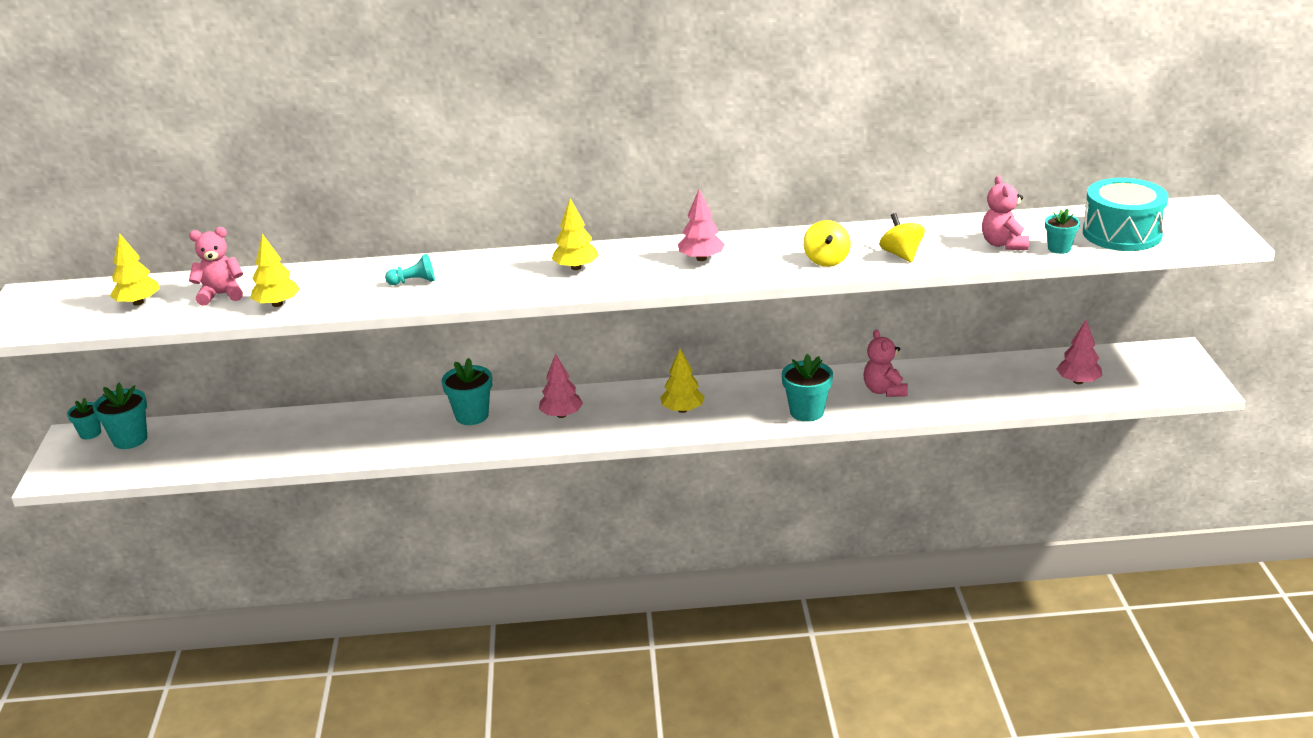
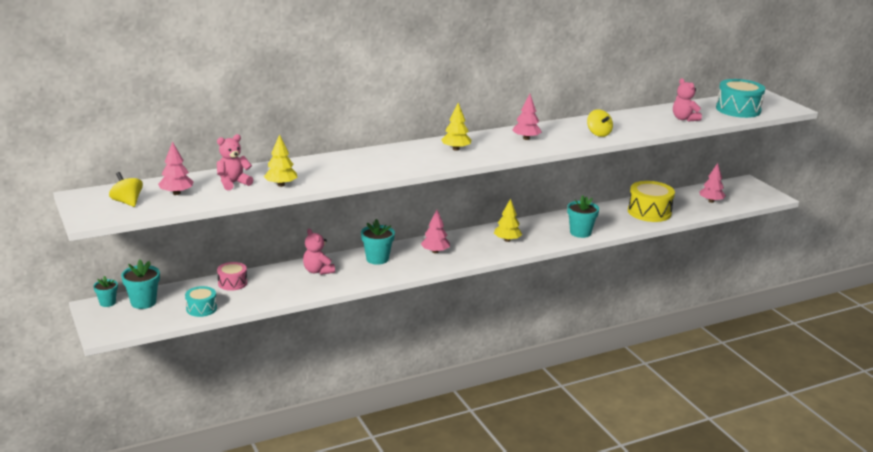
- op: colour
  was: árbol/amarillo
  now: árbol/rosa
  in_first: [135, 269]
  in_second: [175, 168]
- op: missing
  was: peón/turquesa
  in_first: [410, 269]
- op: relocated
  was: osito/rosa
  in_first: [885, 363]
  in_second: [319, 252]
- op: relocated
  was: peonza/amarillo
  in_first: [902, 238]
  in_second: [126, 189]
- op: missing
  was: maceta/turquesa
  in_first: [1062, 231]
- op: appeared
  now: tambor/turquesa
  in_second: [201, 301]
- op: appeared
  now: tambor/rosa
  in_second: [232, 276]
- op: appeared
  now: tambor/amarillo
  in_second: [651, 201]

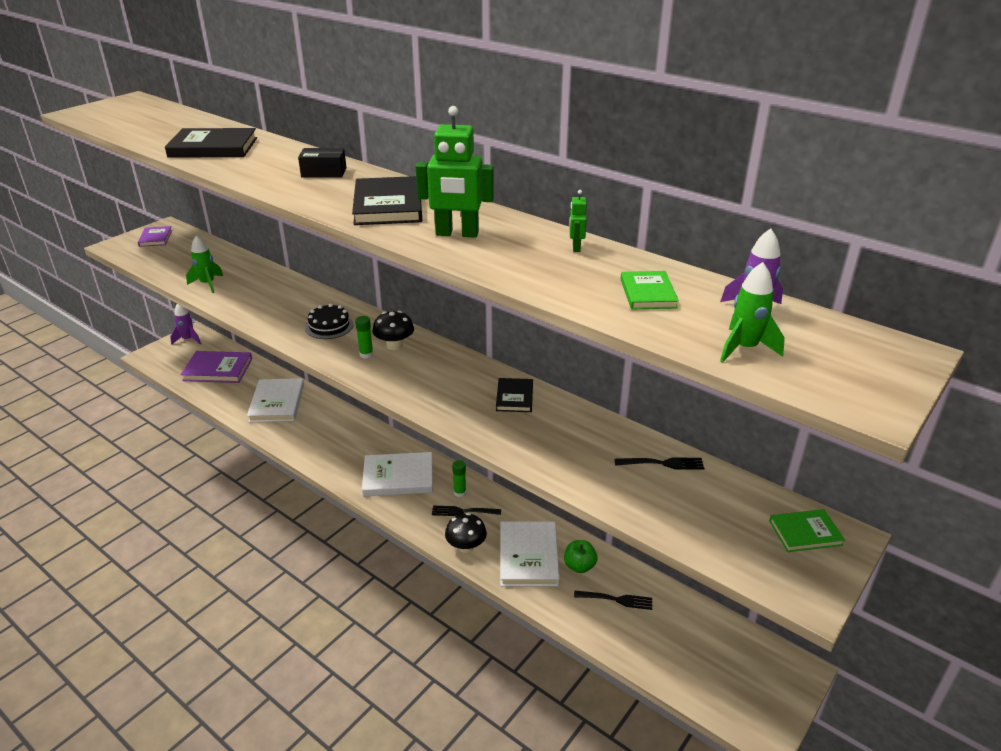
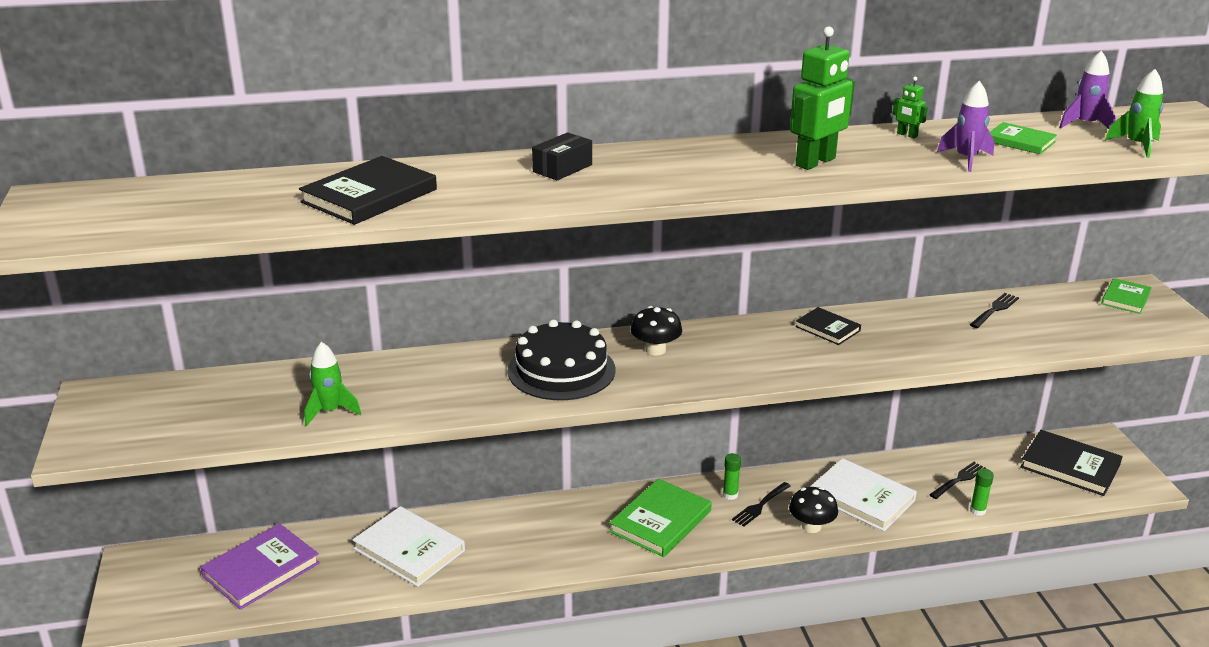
- op: missing
  was: libro/morado
  in_first: [155, 236]
- op: relocated
  was: cohete/morado
  in_first: [185, 324]
  in_second: [965, 126]
- op: size
  was: tarta/negro
  in_first: [329, 321]
  in_second: [561, 360]
  ratio: 1.7
- op: relocated
  was: libro/negro
  in_first: [387, 200]
  in_second: [1071, 463]
- op: relocated
  was: barra de pegamento/verde
  in_first: [364, 337]
  in_second: [982, 492]
- op: colour
  was: libro/blanco
  now: libro/verde
  in_first: [397, 474]
  in_second: [660, 518]
- op: missing
  was: manzana/verde
  in_first: [580, 556]

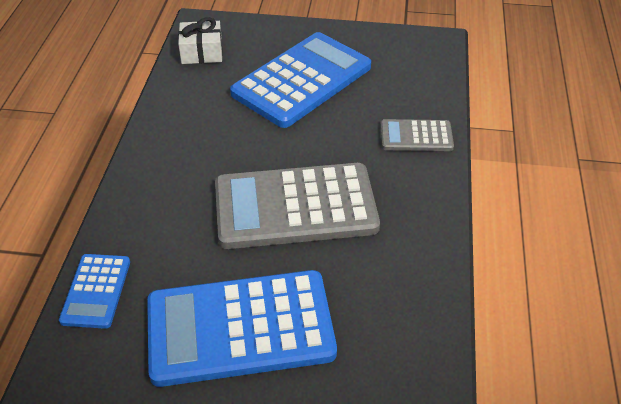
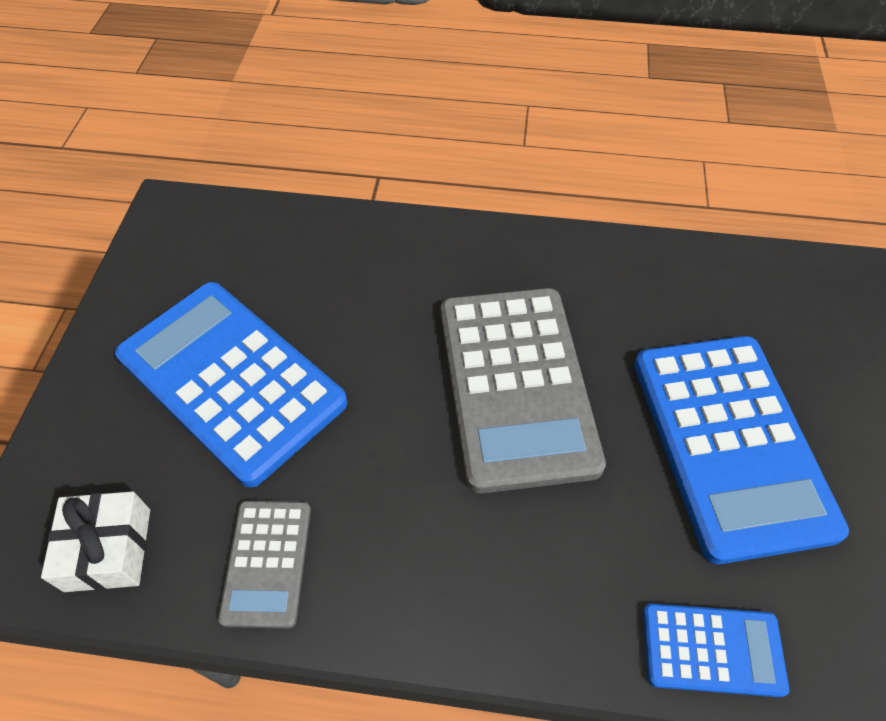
- op: relocated
  was: calculadora/gris
  in_first: [417, 135]
  in_second: [264, 564]

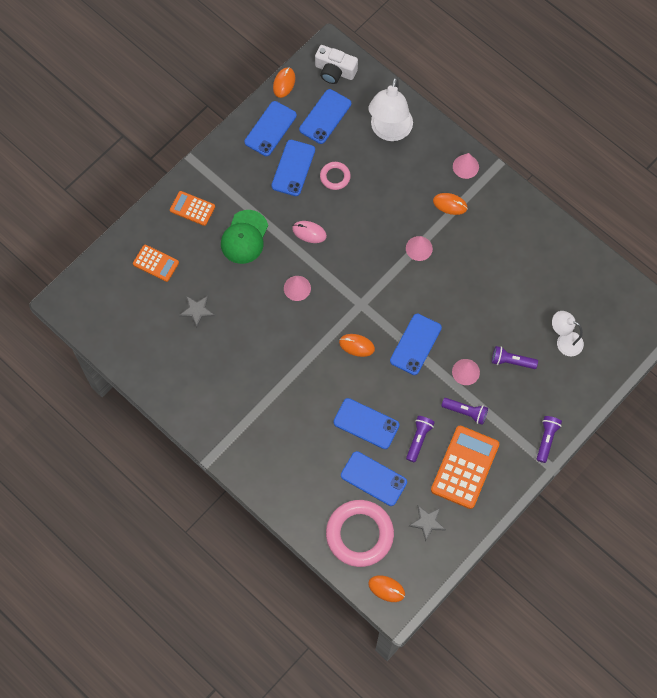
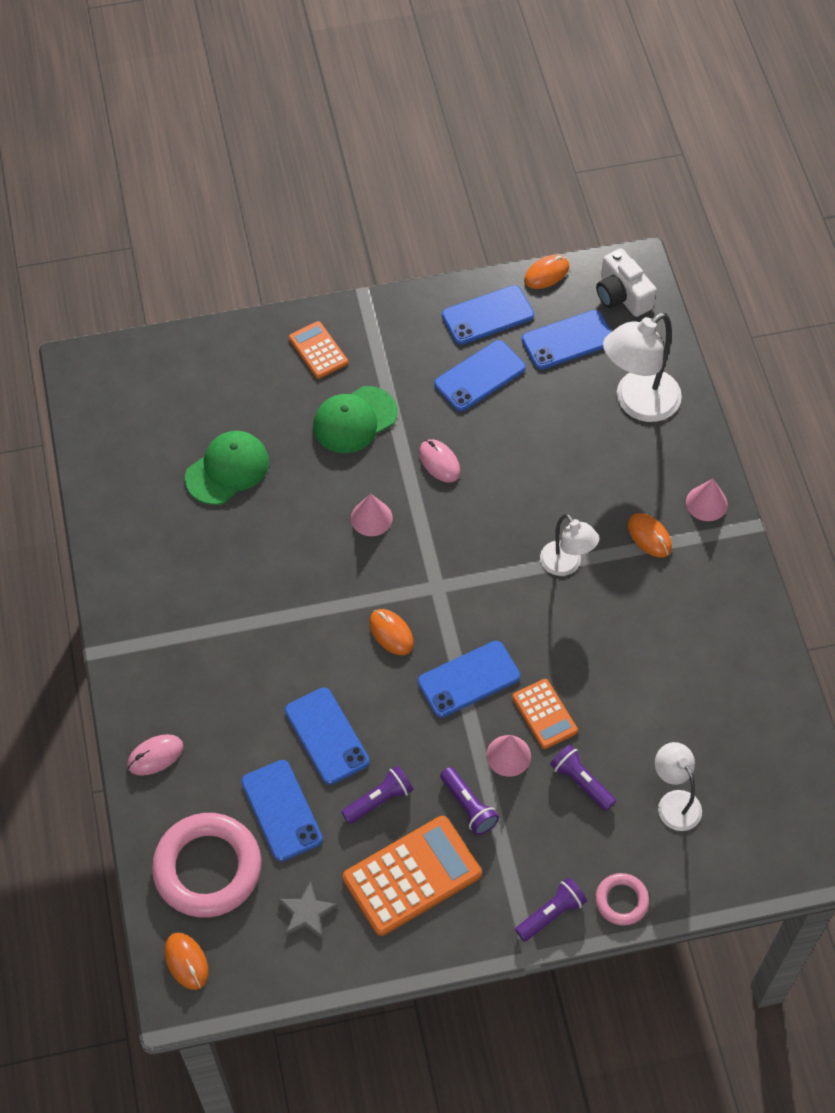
- op: relocated
  was: calculadora/naranja
  in_first: [156, 263]
  in_second: [545, 714]
- op: exchanged
  was: estrella/gris
  now: gorra/verde
  in_first: [197, 312]
  in_second: [227, 468]
- op: relocated
  was: anillo/rosa
  in_first: [335, 176]
  in_second: [622, 899]
- op: exchanged
  was: cono/rosa
  now: lámpara/blanco
  in_first: [419, 248]
  in_second: [569, 545]
- op: appeared
  now: ratón/rosa
  in_second: [155, 755]

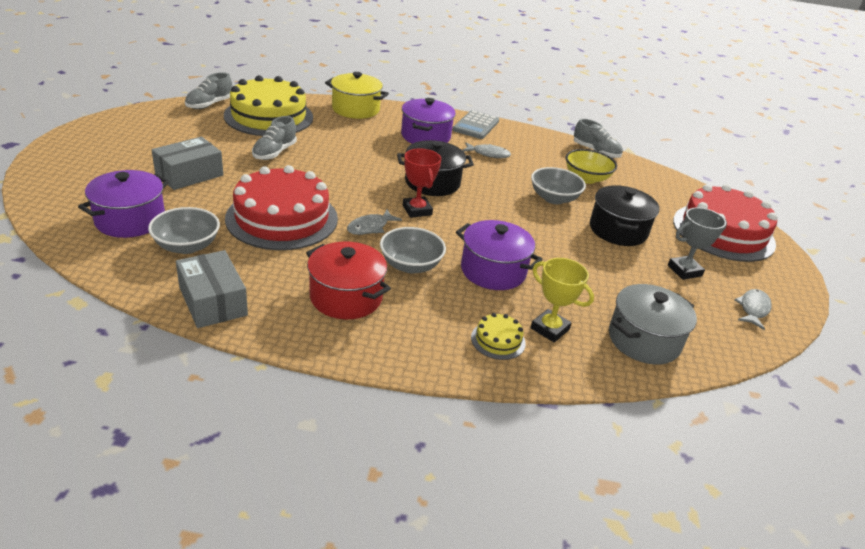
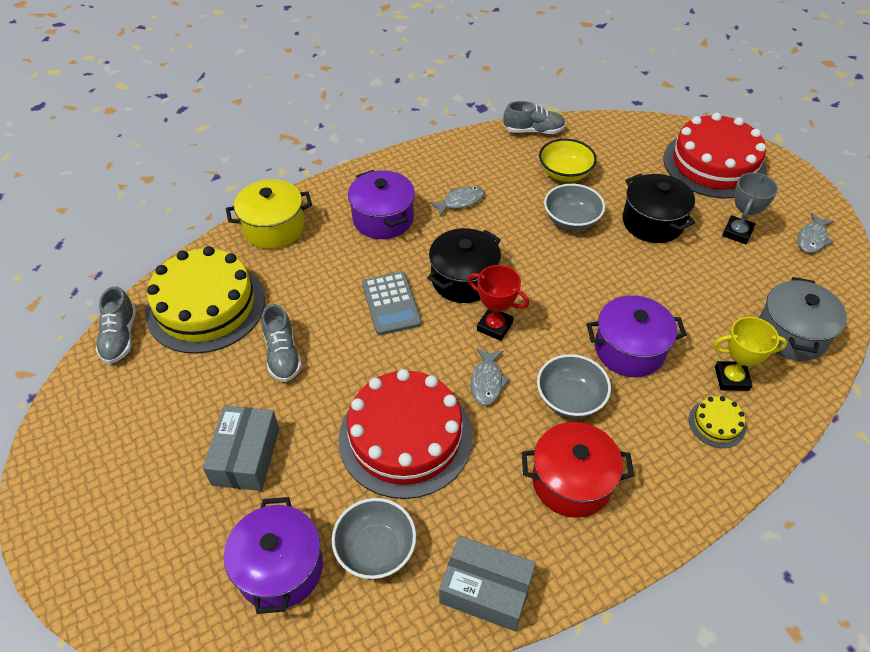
- op: relocated
  was: calculadora/gris
  in_first: [476, 124]
  in_second: [392, 303]
- op: spun
  was: pez/gris
  in_first: [753, 309]
  in_second: [816, 233]
  clockwise: -135

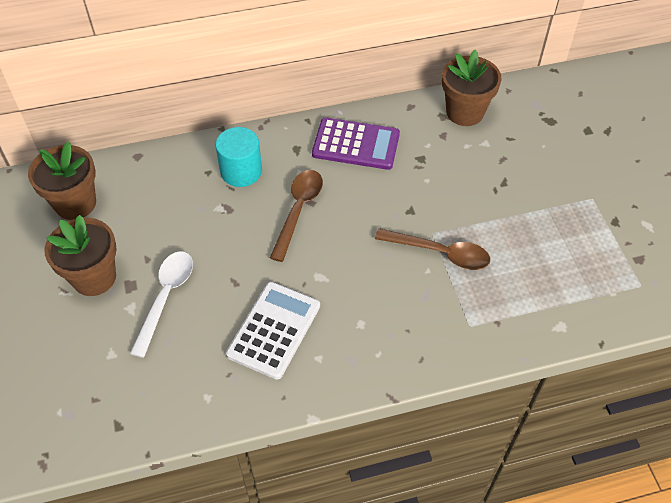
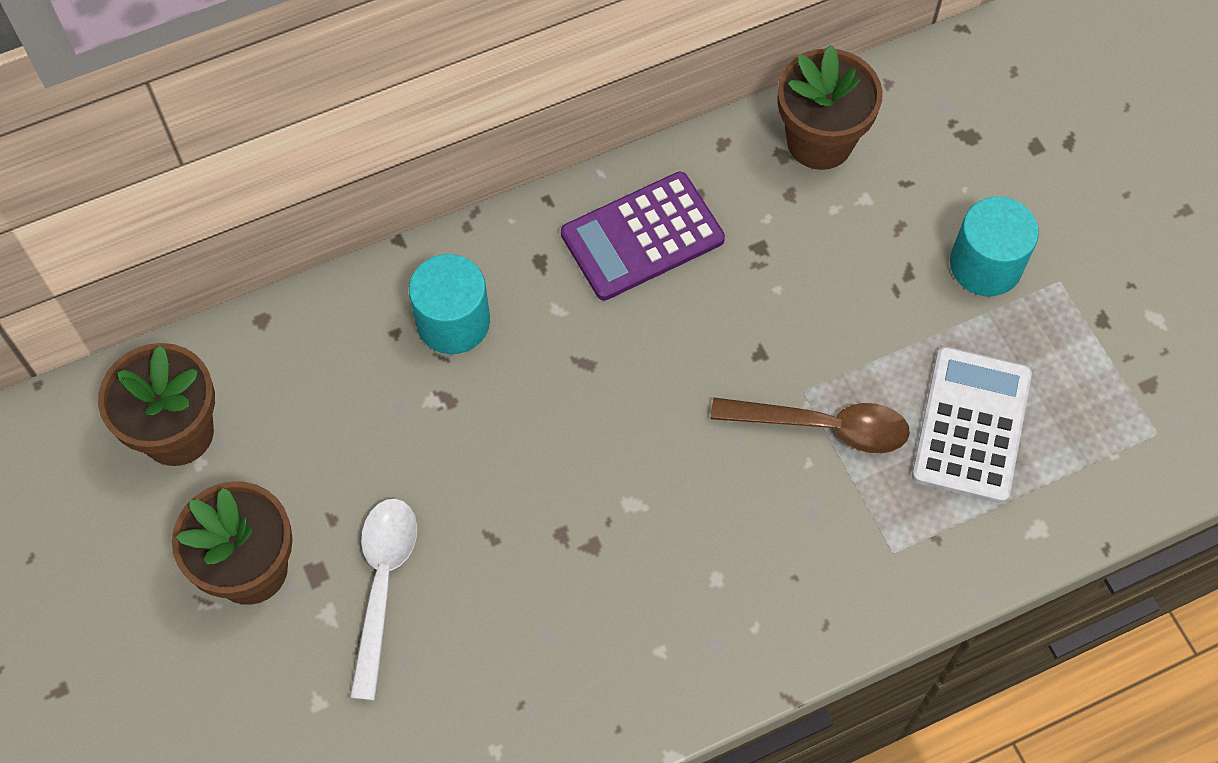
- op: relocated
  was: calculadora/blanco
  in_first: [273, 331]
  in_second: [972, 425]
- op: missing
  was: cuchara/marrón
  in_first: [296, 216]
- op: spun
  was: calculadora/morado
  in_first: [356, 143]
  in_second: [643, 236]
  clockwise: 150
- op: appeared
  now: cilindro/turquesa
  in_second: [994, 246]

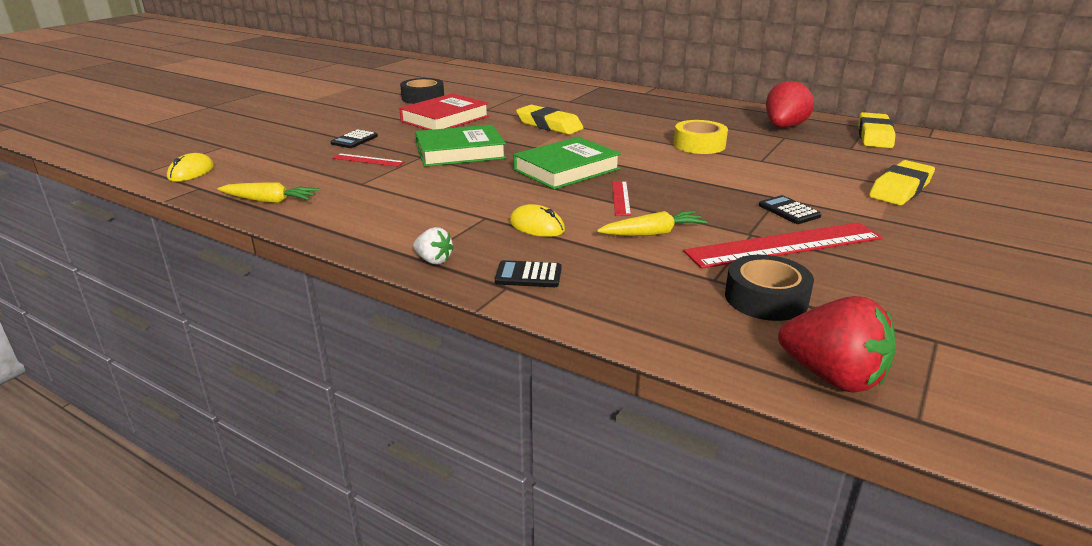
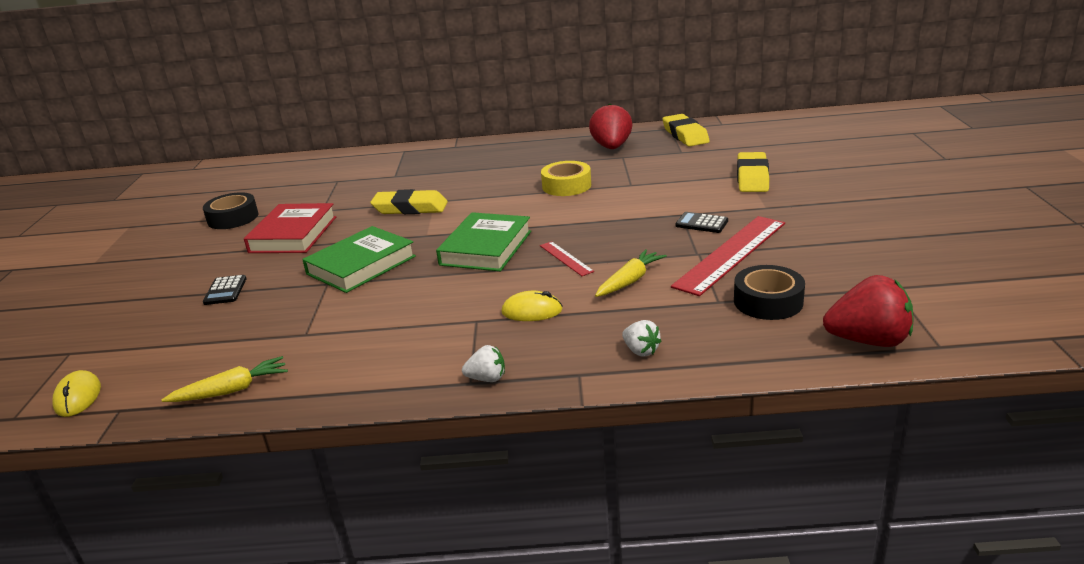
- op: missing
  was: regla/rojo
  in_first: [368, 160]
- op: missing
  was: calculadora/negro
  in_first: [528, 273]
- op: appeared
  now: fresa/blanco
  in_second: [642, 338]

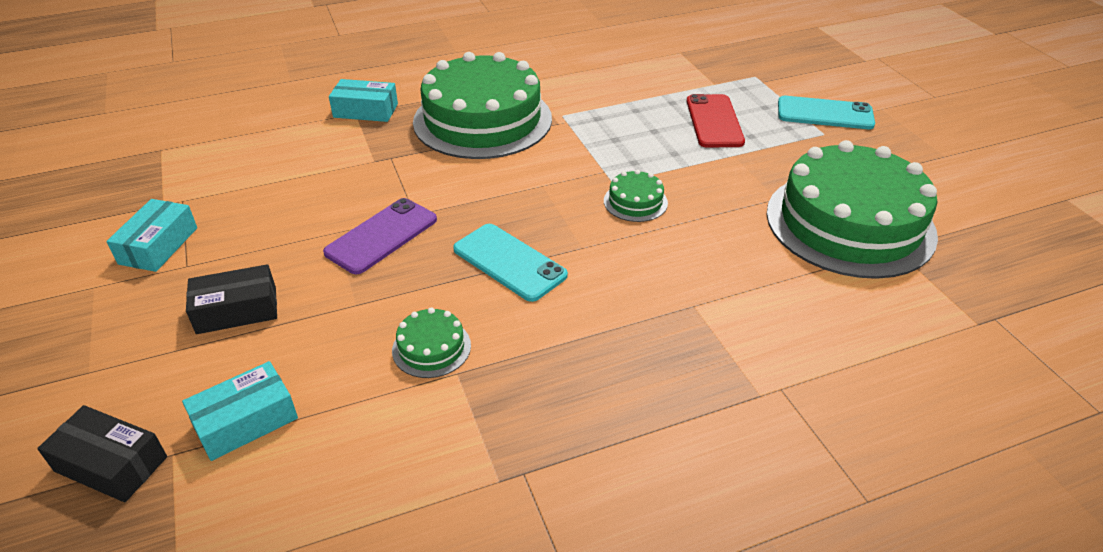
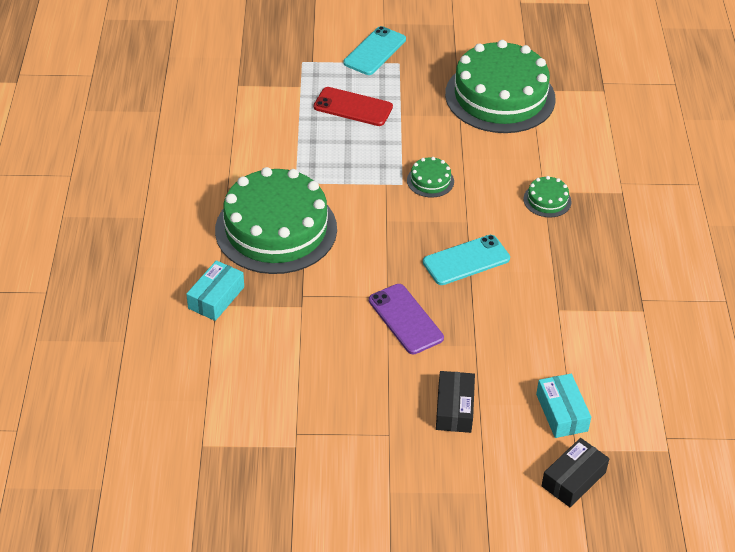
- op: missing
  was: caja/turquesa
  in_first: [151, 235]
- op: relocated
  was: tarta/verde
  in_first: [431, 342]
  in_second: [547, 196]

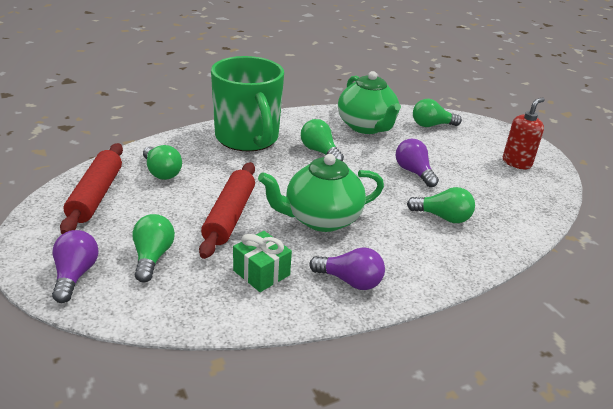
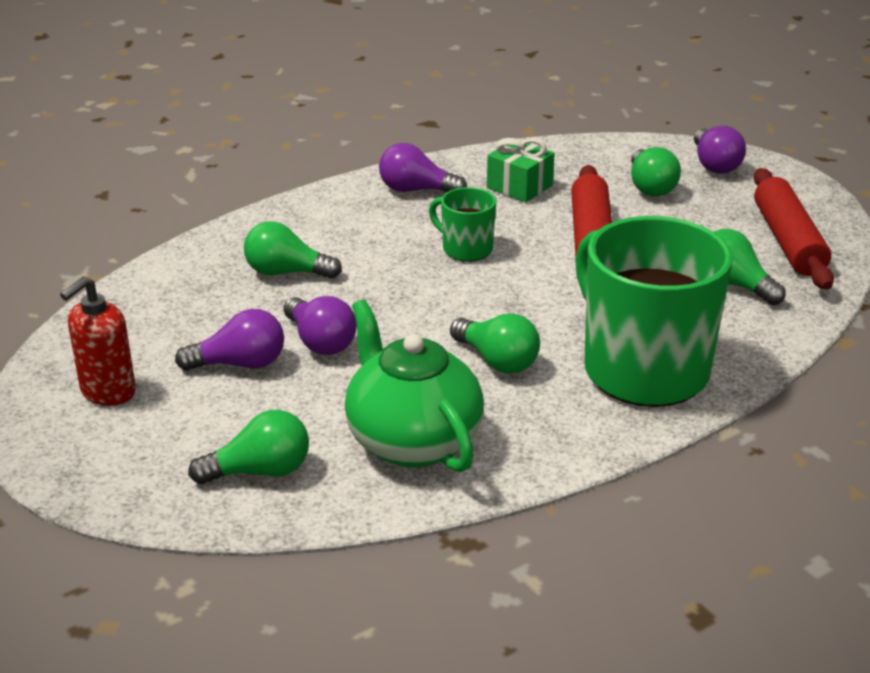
- op: exchanged
  was: tetera/verde
  now: taza/verde
  in_first: [321, 193]
  in_second: [462, 224]
- op: appeared
  now: bombilla/morado
  in_second: [229, 340]

